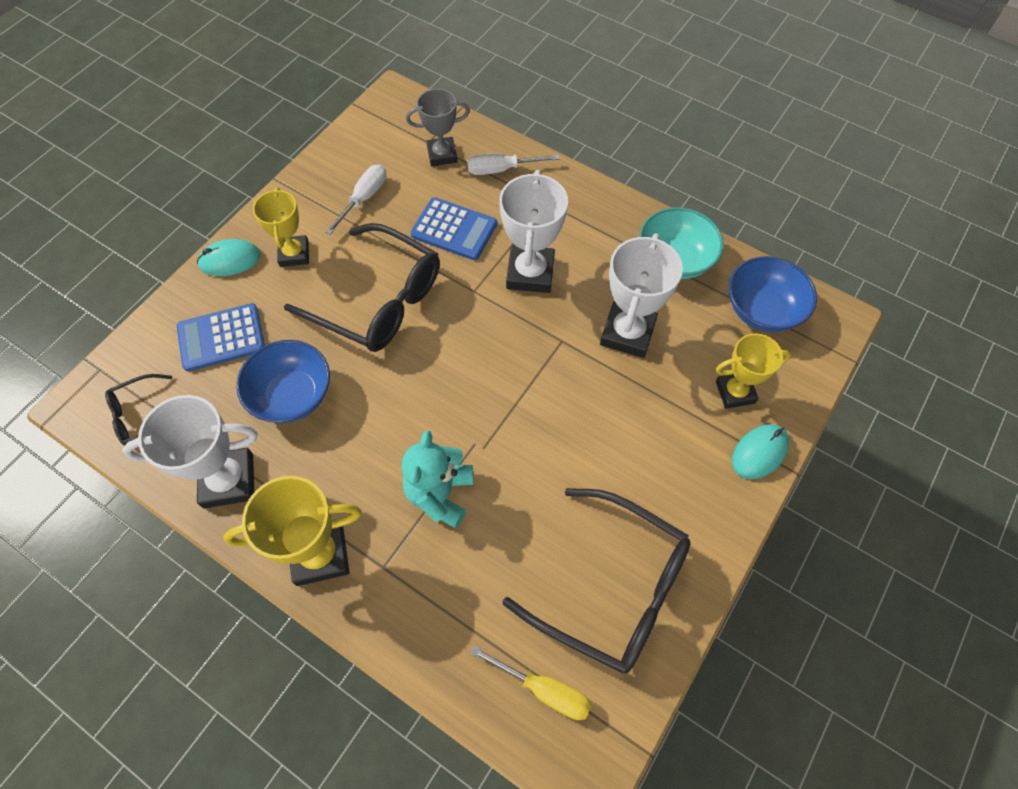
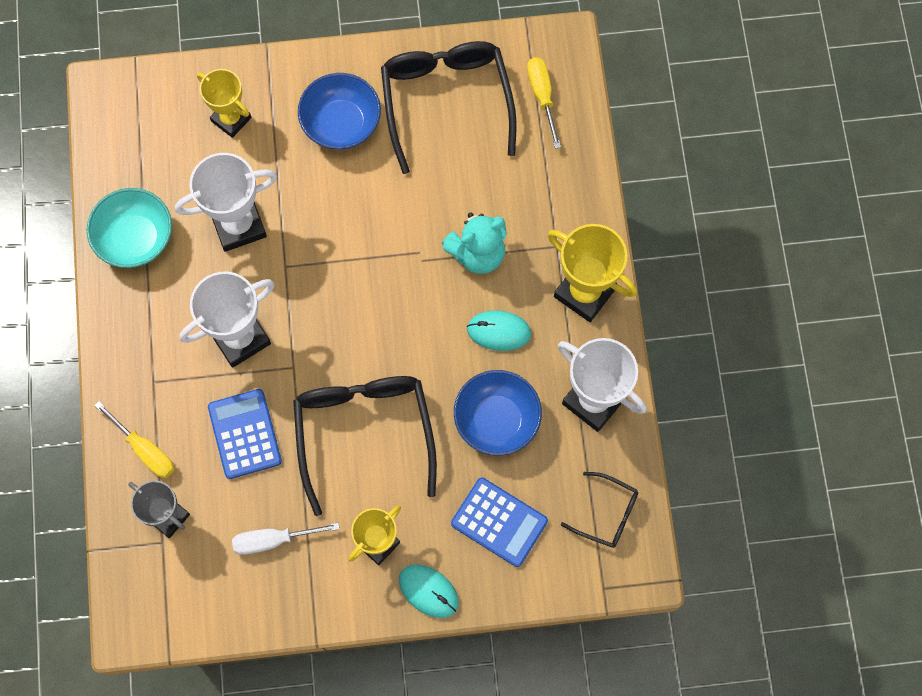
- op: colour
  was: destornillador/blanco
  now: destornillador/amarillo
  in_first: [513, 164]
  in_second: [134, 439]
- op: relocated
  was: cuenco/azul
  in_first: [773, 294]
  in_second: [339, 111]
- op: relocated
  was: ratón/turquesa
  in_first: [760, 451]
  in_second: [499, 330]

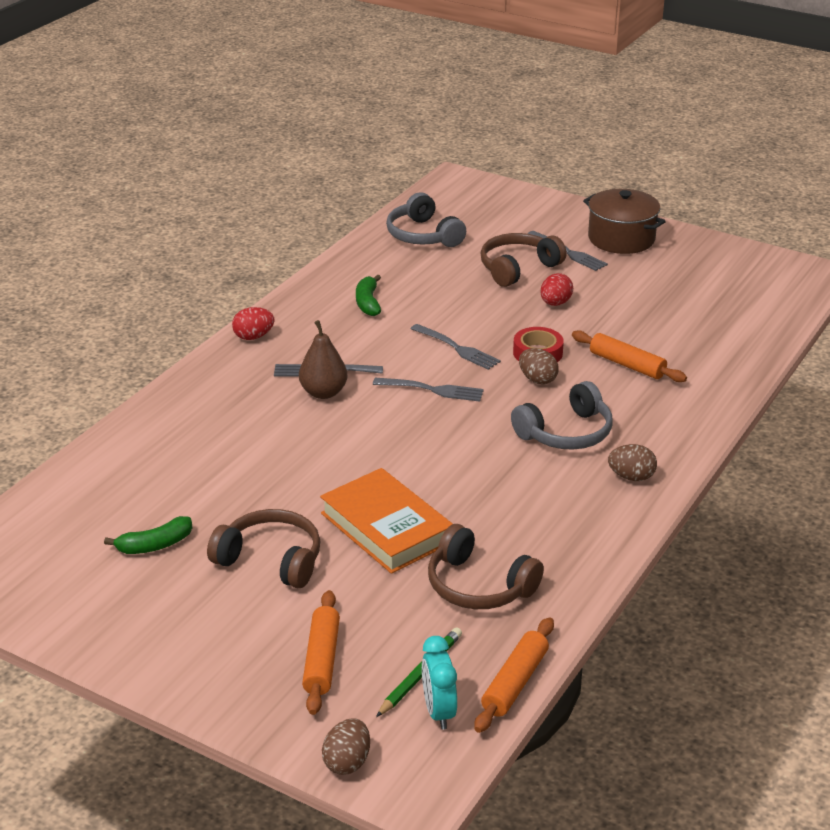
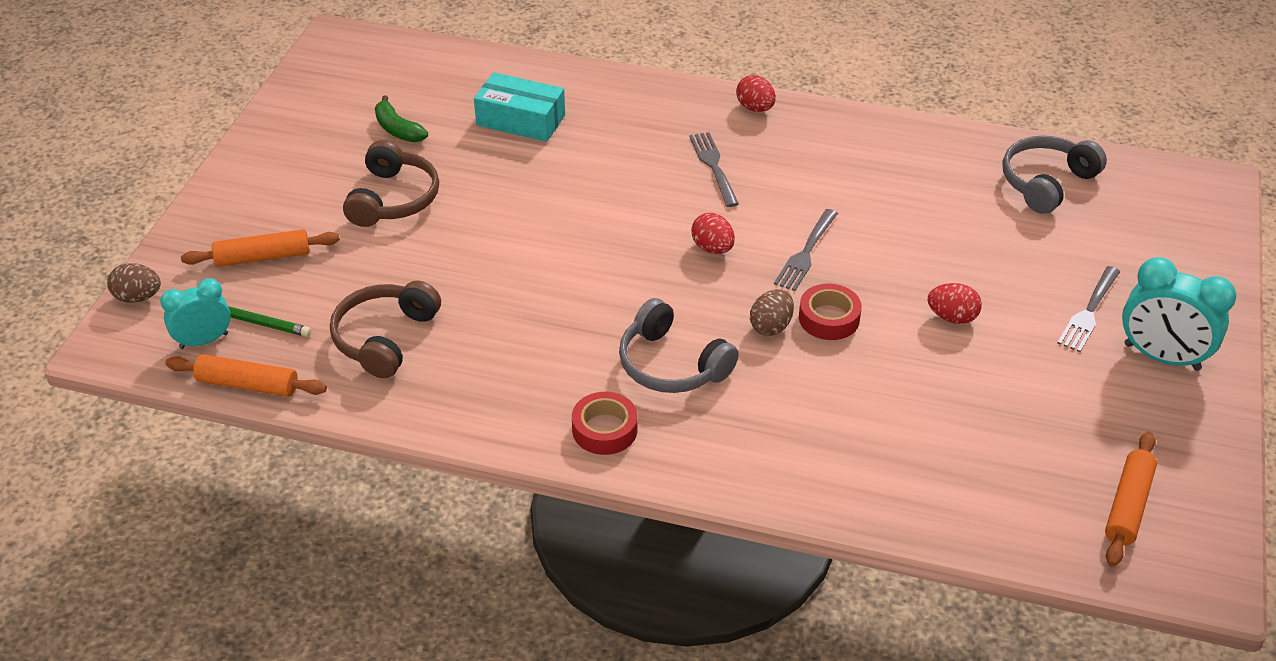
- op: missing
  was: pera/marrón
  in_first: [323, 359]
- op: missing
  was: libro/naranja
  in_first: [386, 521]
- op: missing
  was: plátano/verde
  in_first: [368, 295]
- op: exchanged
  was: tenedor/gris
  now: huevo/rojo
  in_first: [428, 390]
  in_second: [713, 233]
- op: missing
  was: auriculares/marrón
  in_first: [524, 260]
- op: relocated
  was: rodillo/naranja
  in_first: [629, 356]
  in_second: [1131, 499]
- op: exchanged
  was: olla/marrón
  now: despertador/turquesa
  in_first: [624, 221]
  in_second: [1179, 314]
- op: exchanged
  was: huevo/marrón
  now: cinta adhesiva/rojo
  in_first: [632, 462]
  in_second: [605, 423]
- op: appeared
  now: caja/turquesa
  in_second: [519, 107]

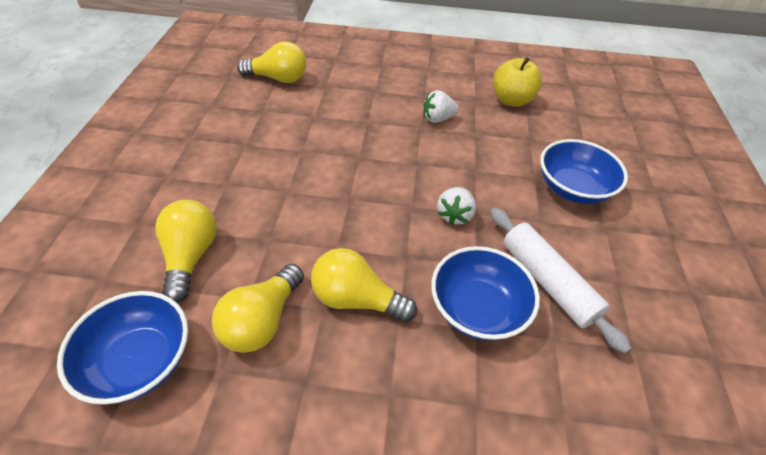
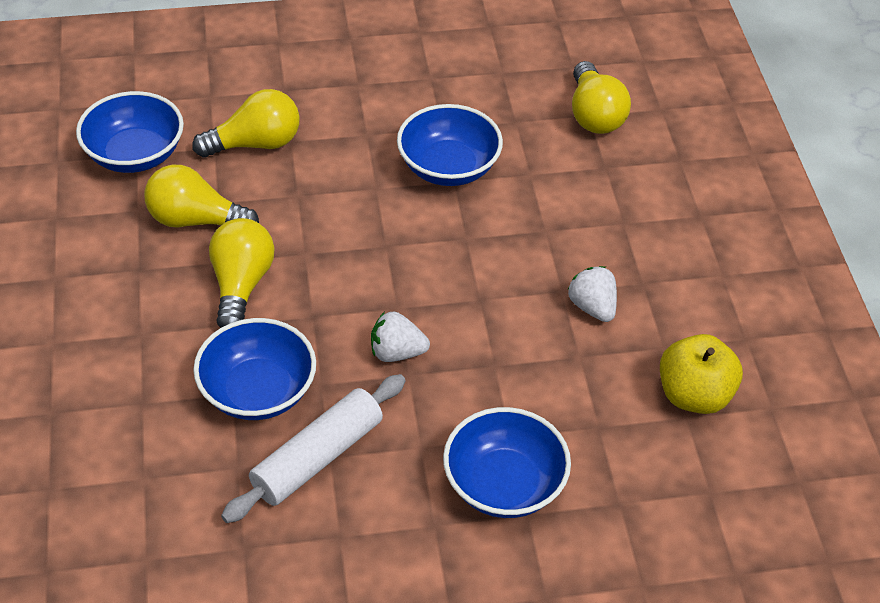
- op: appeared
  now: cuenco/azul
  in_second: [450, 145]

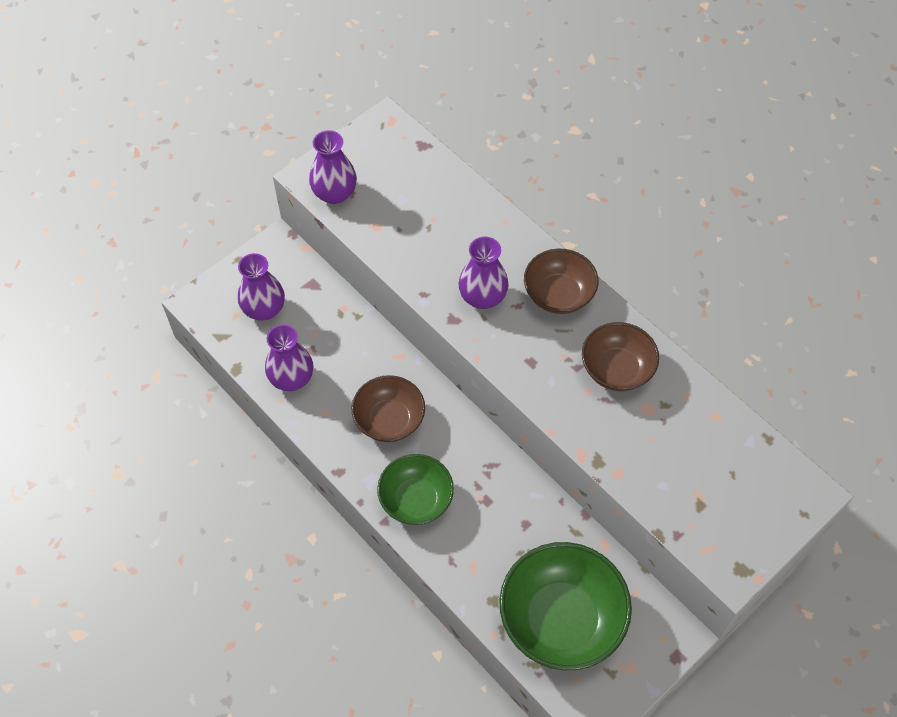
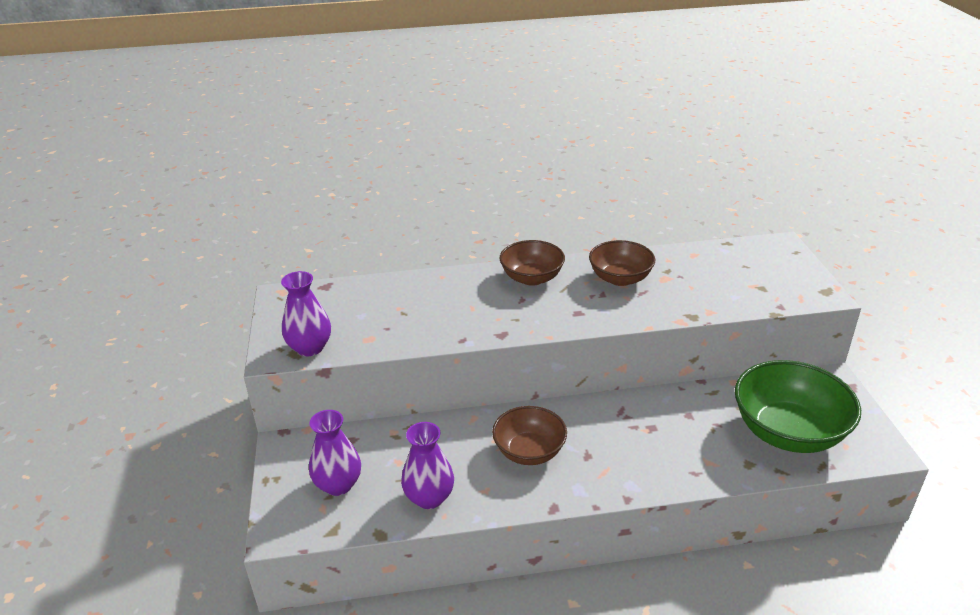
- op: missing
  was: cuenco/verde
  in_first: [415, 489]
- op: missing
  was: florero/morado
  in_first: [483, 273]

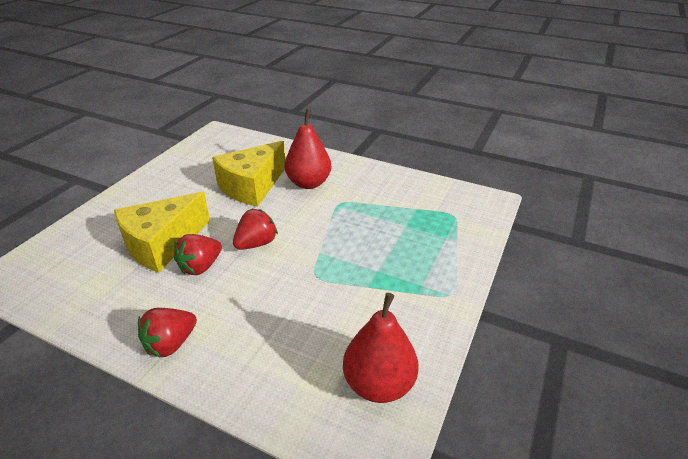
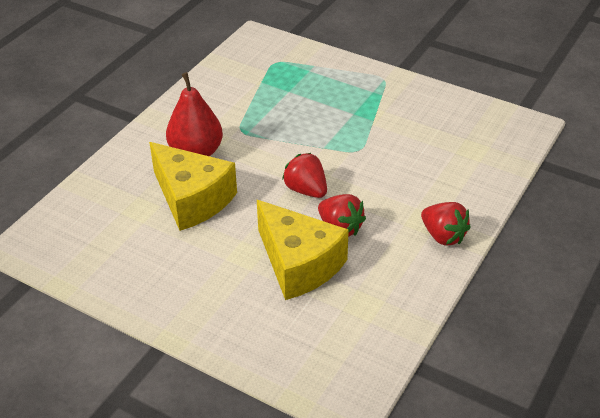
- op: missing
  was: pera/rojo
  in_first: [381, 348]

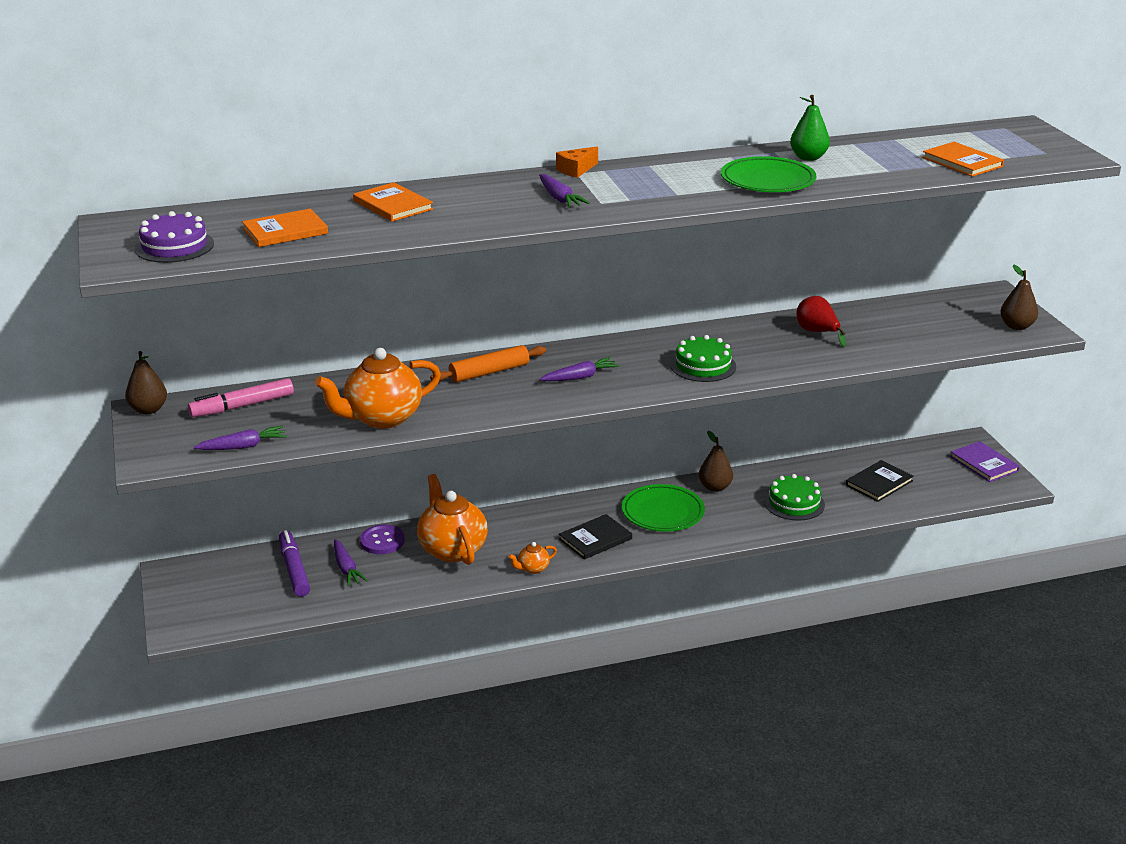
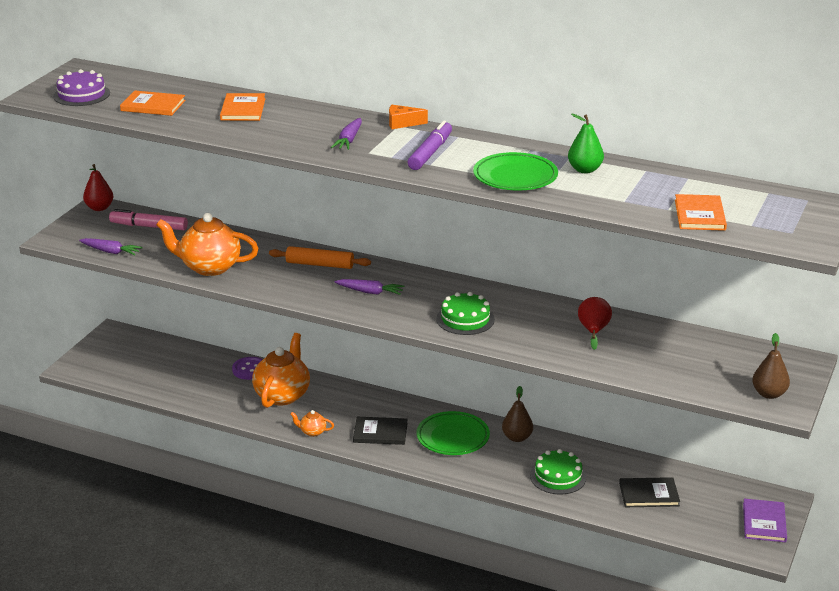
- op: colour
  was: pera/marrón
  now: pera/rojo
  in_first: [146, 382]
  in_second: [98, 187]
- op: relocated
  was: rotulador/morado
  in_first: [294, 563]
  in_second: [430, 145]
- op: missing
  was: zanahoria/morado
  in_first: [351, 562]

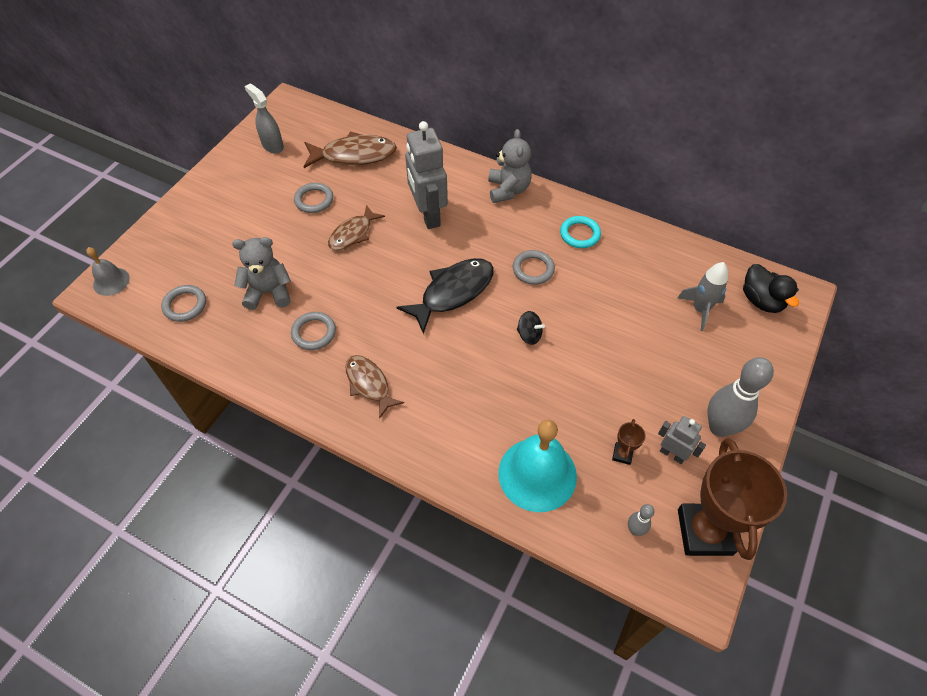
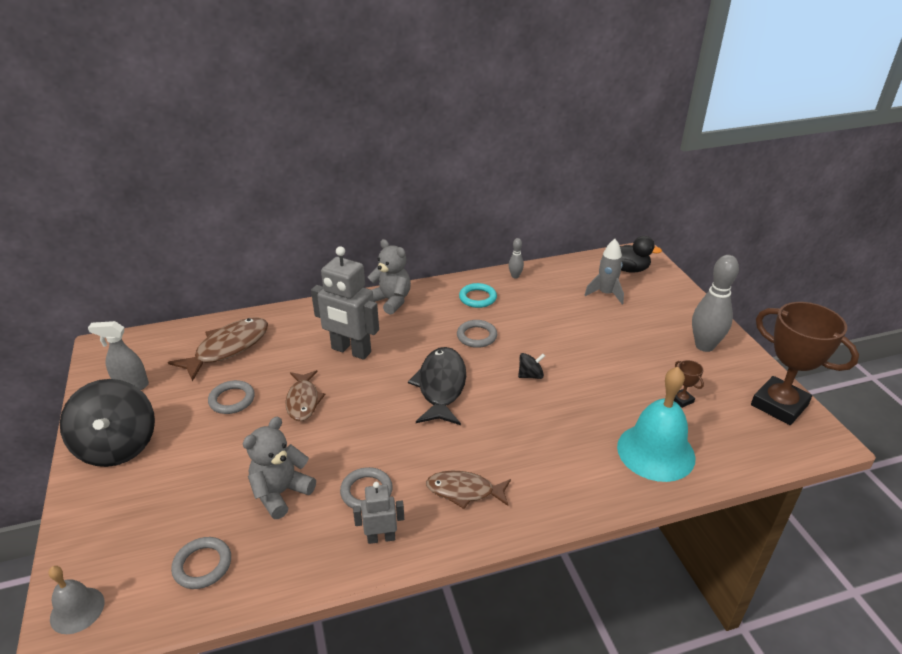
- op: relocated
  was: bolo/gris
  in_first: [641, 520]
  in_second: [516, 258]
- op: relocated
  was: robot/gris
  in_first: [682, 440]
  in_second: [378, 513]
- op: appeared
  now: peonza/negro
  in_second: [107, 423]

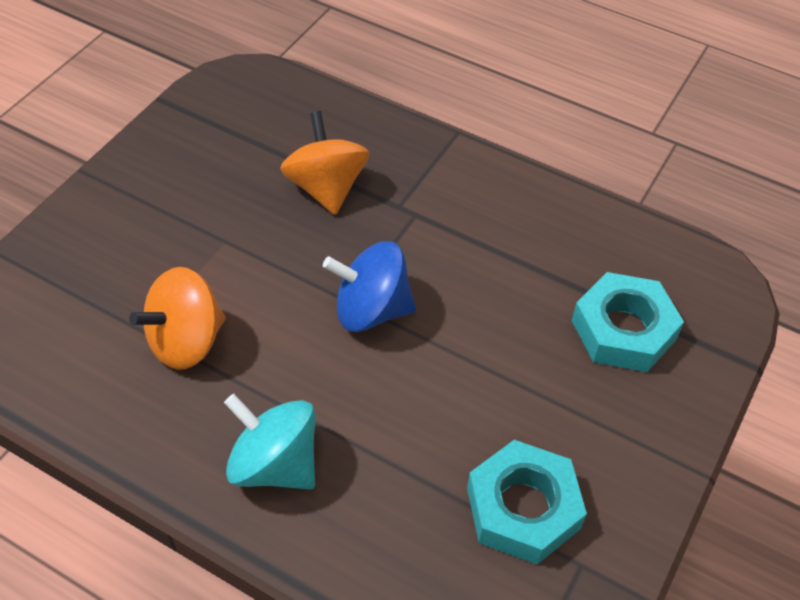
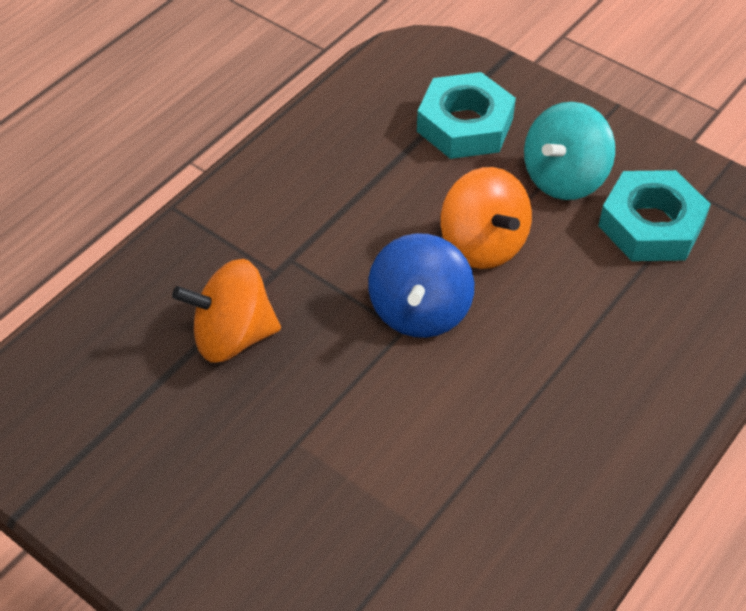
- op: relocated
  was: peonza/naranja
  in_first: [177, 318]
  in_second: [486, 218]
- op: relocated
  was: peonza/turquesa
  in_first: [269, 442]
  in_second: [569, 151]

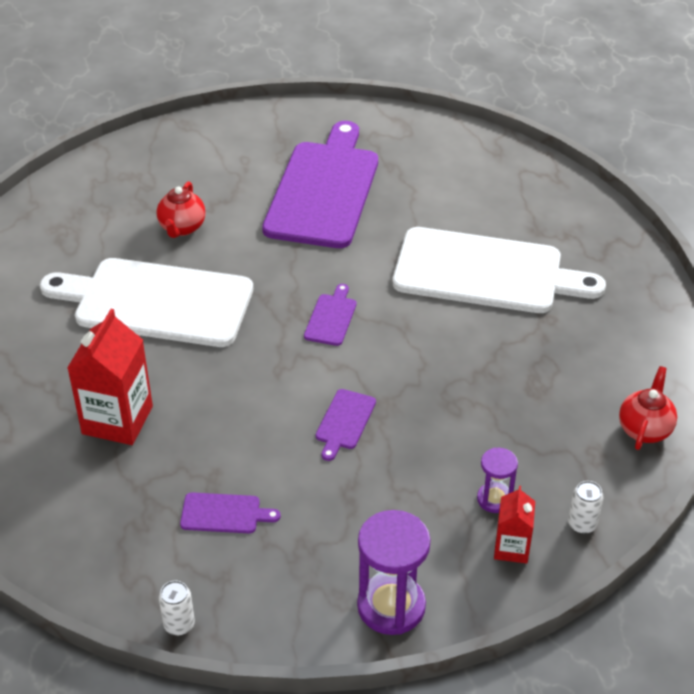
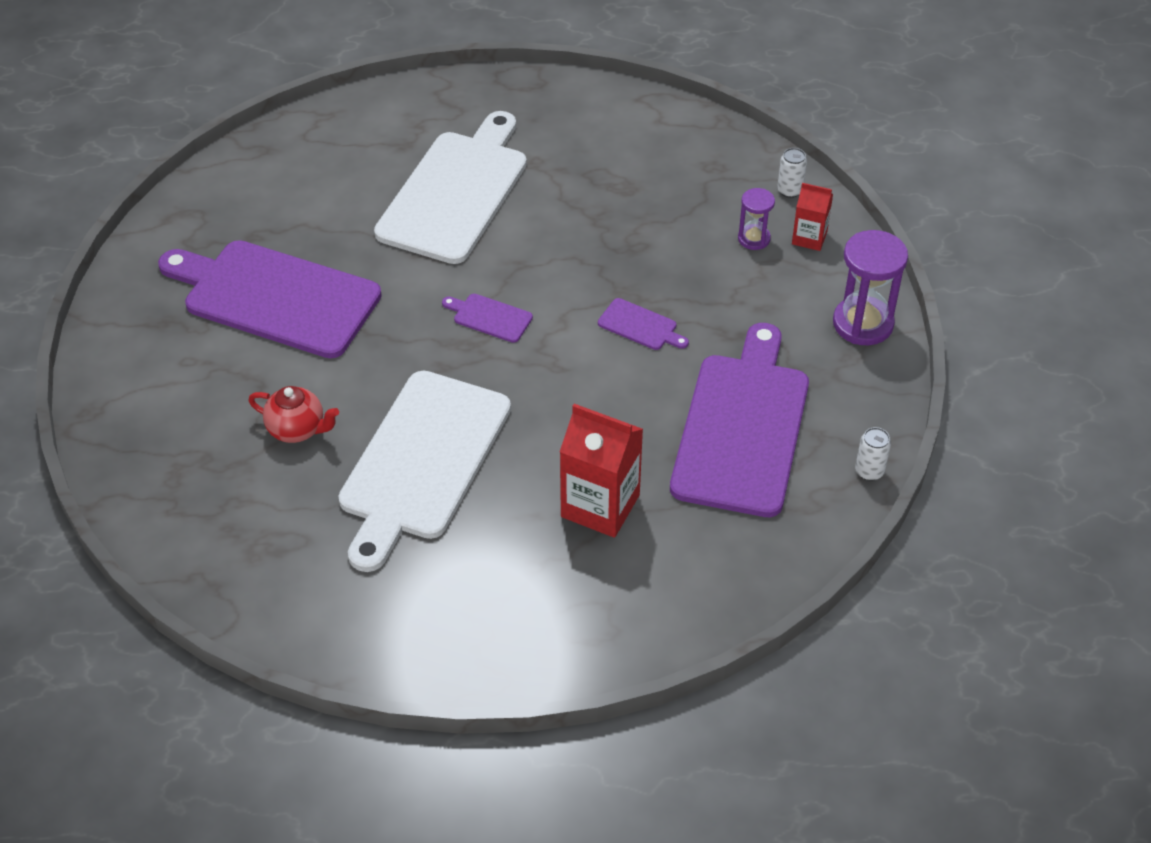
- op: size
  was: tabla de cortar/morado
  in_first: [230, 512]
  in_second: [739, 420]
  ratio: 2.5
- op: missing
  was: tetera/rojo
  in_first: [648, 408]

